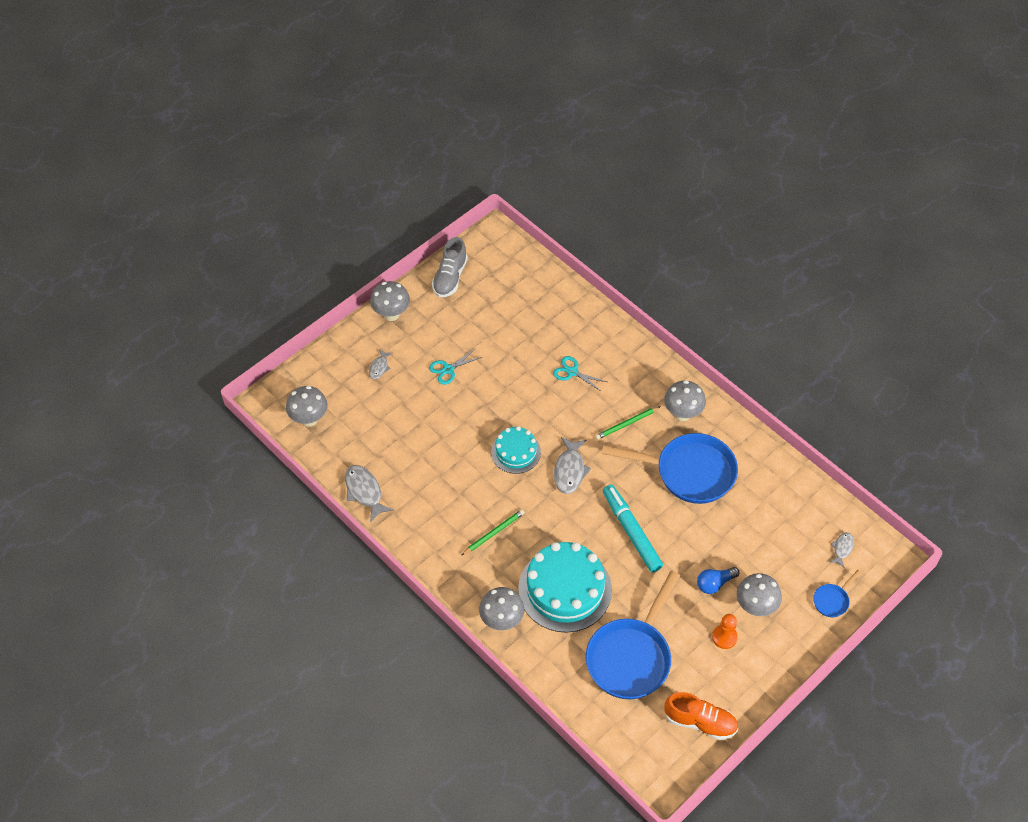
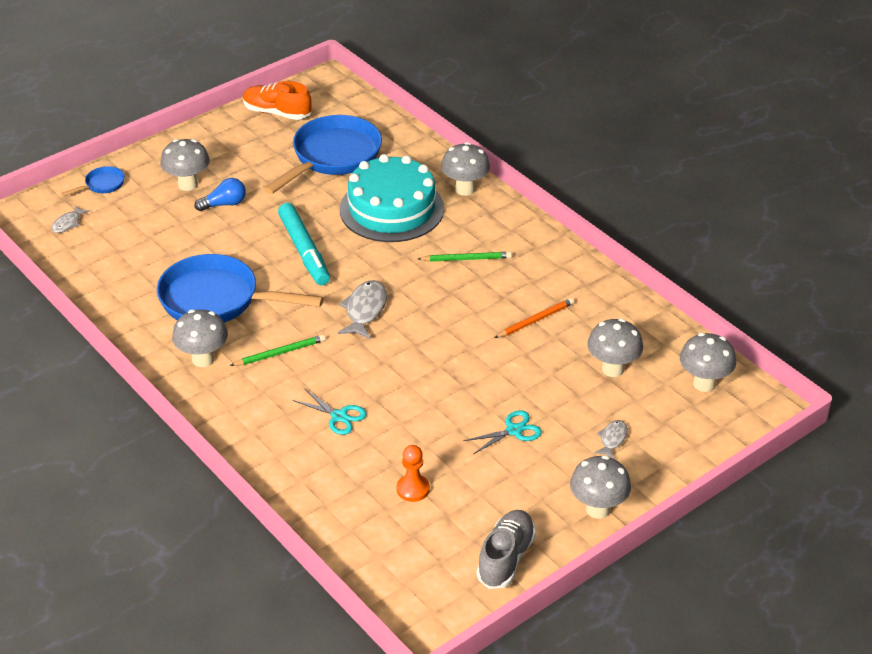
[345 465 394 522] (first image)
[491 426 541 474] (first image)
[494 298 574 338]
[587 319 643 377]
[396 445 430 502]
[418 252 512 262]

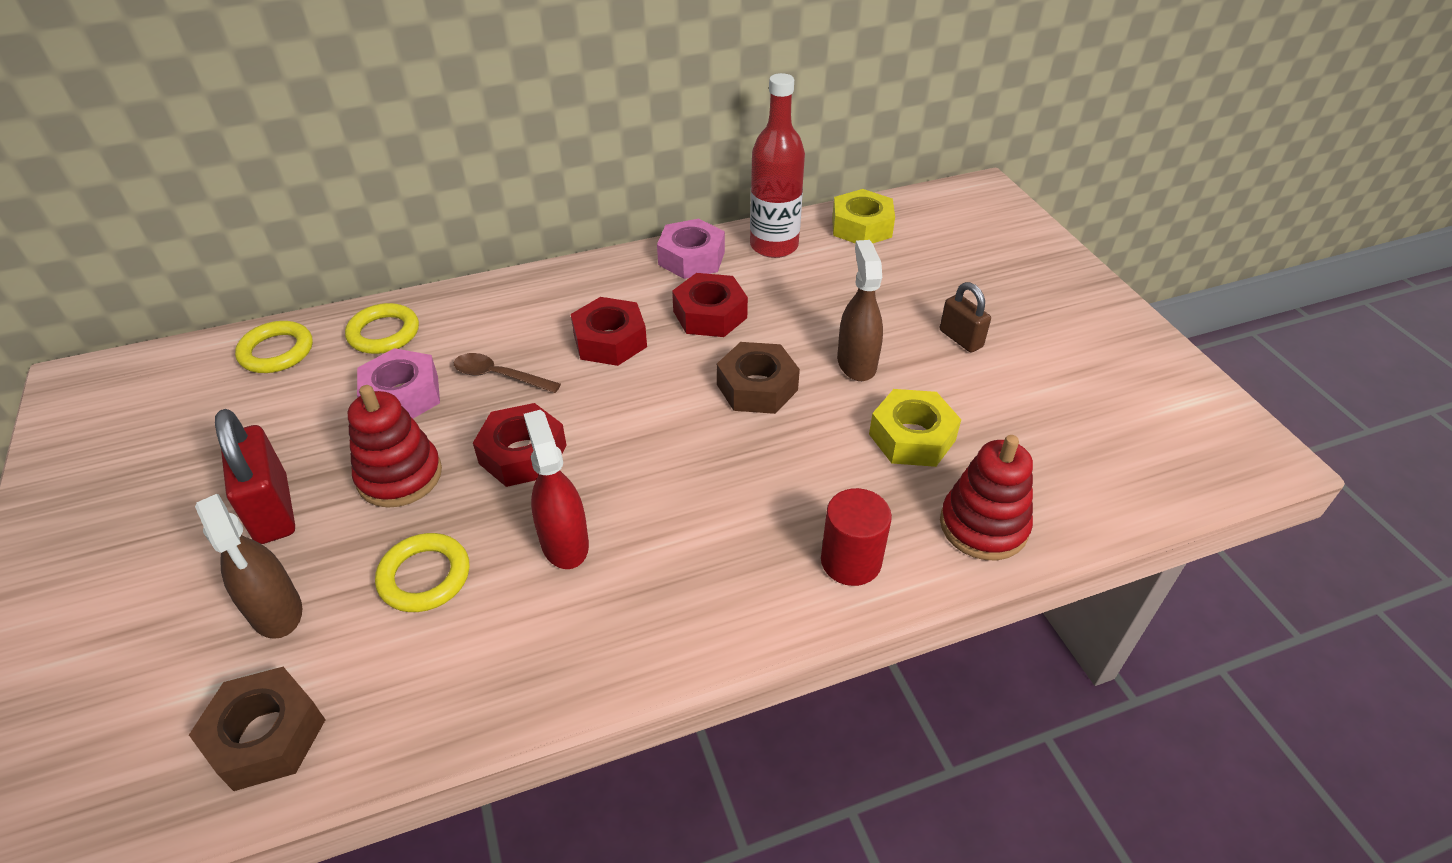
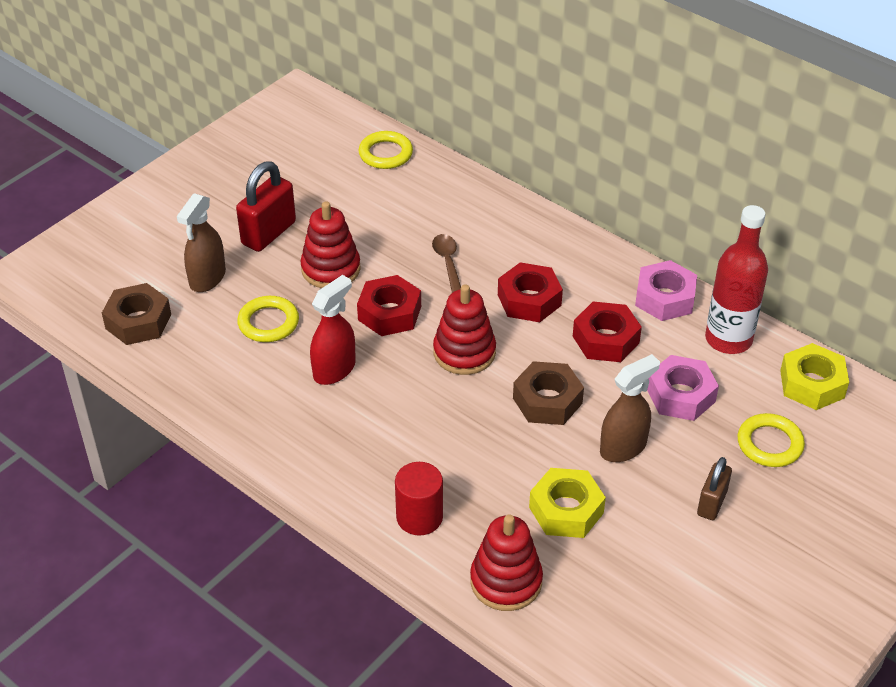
[433 284 496 375]
[738 413 805 467]
[647 355 719 421]

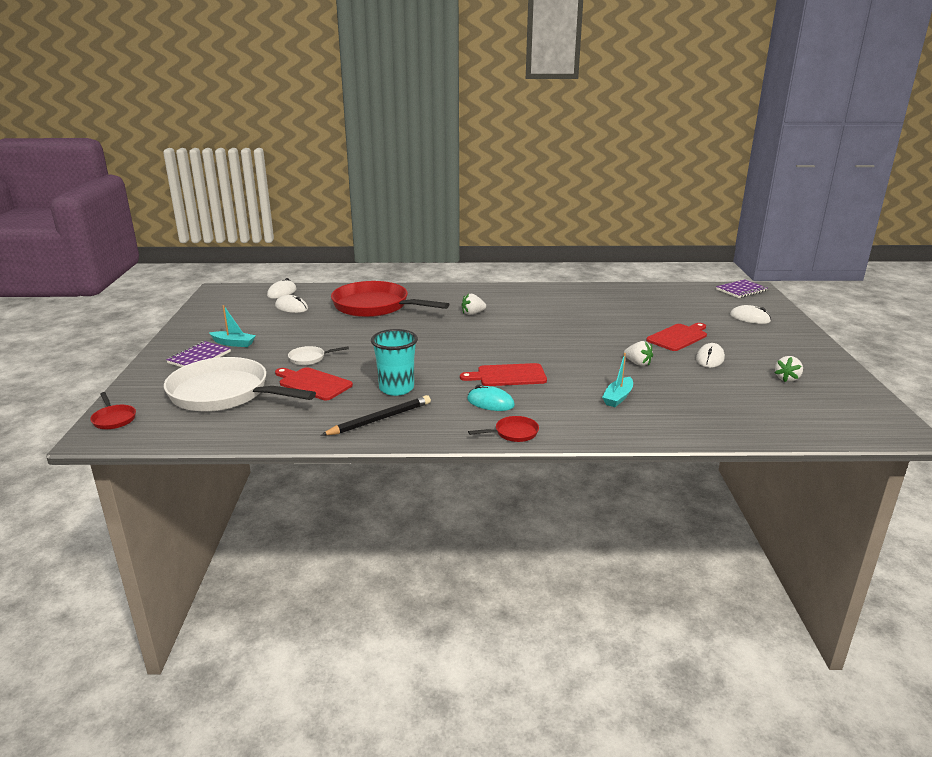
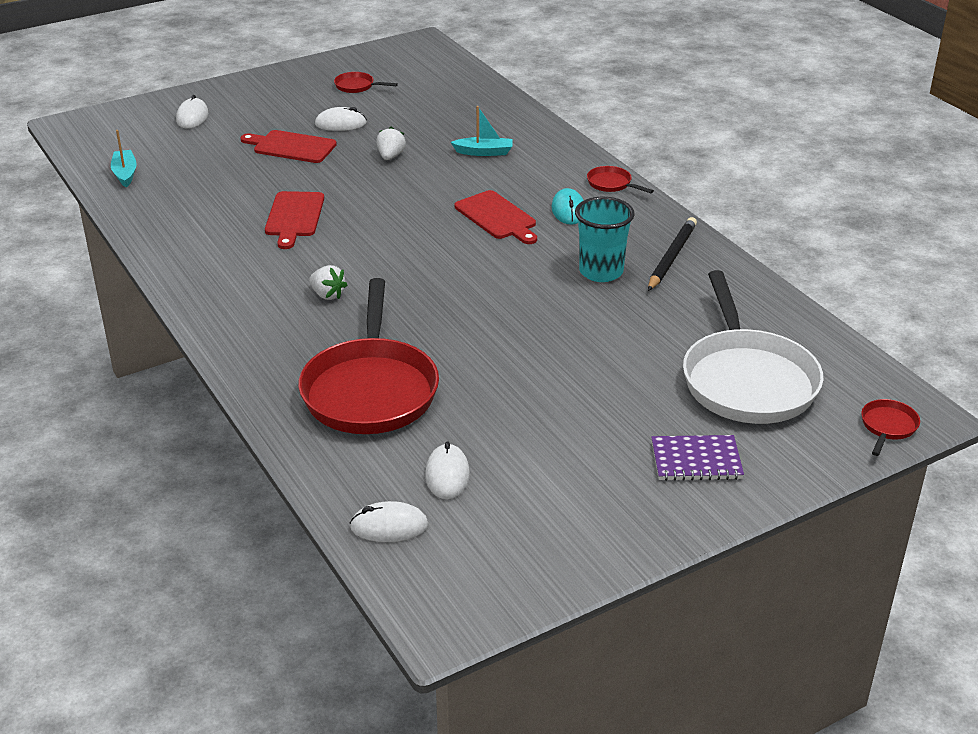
[288 346 349 365] (first image)
[716 279 768 298] (first image)
[111 130 137 188]
[265 191 324 249]
[334 72 398 93]
[648 217 697 291]

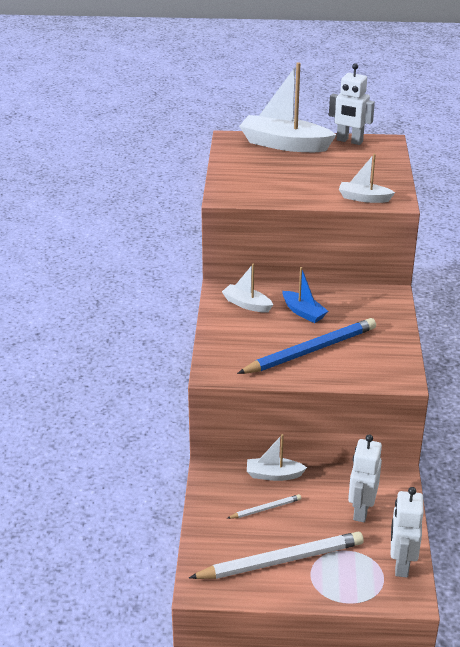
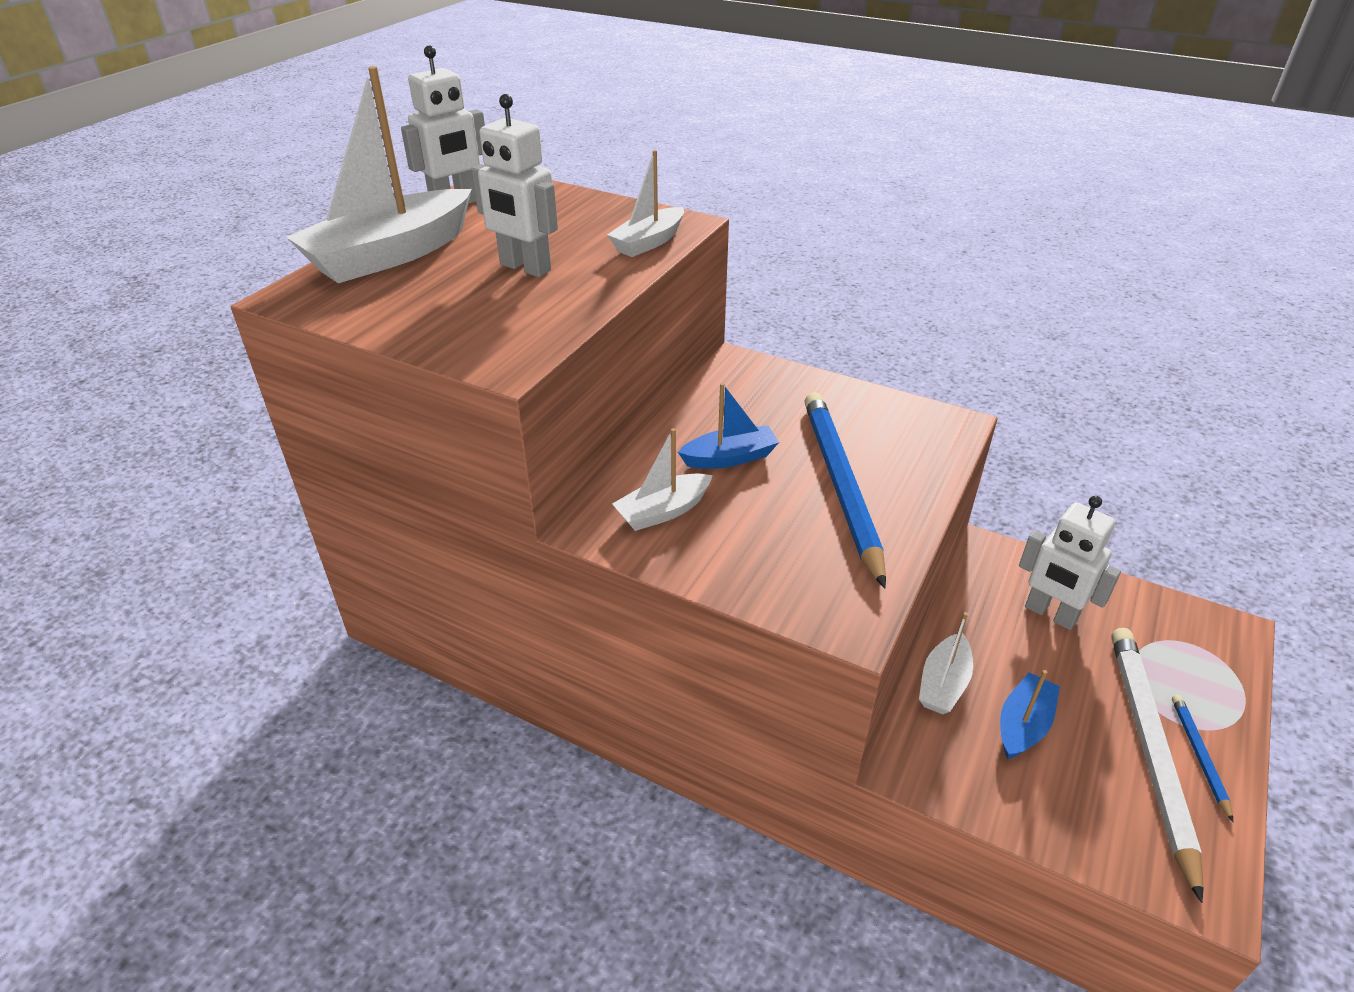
[1172 695 1233 822]
[471 94 558 277]
[1000 670 1060 759]

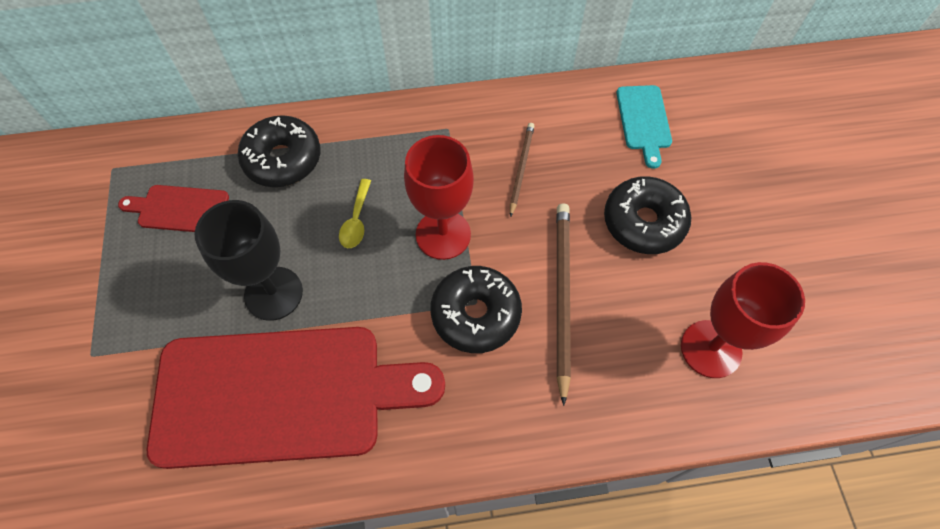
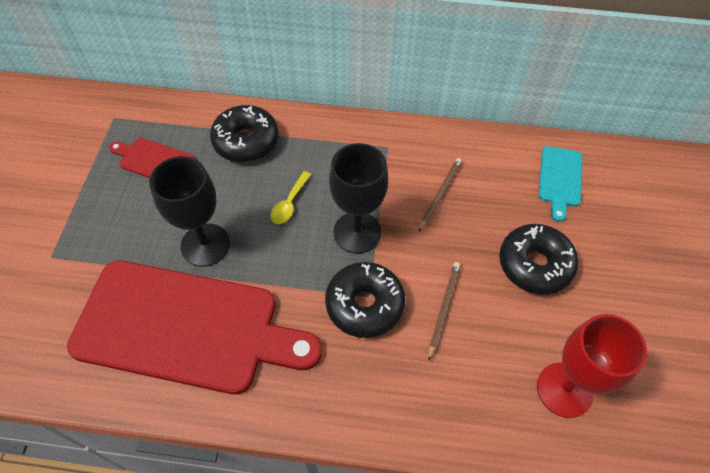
[329 143 388 254]
[428 262 460 361]

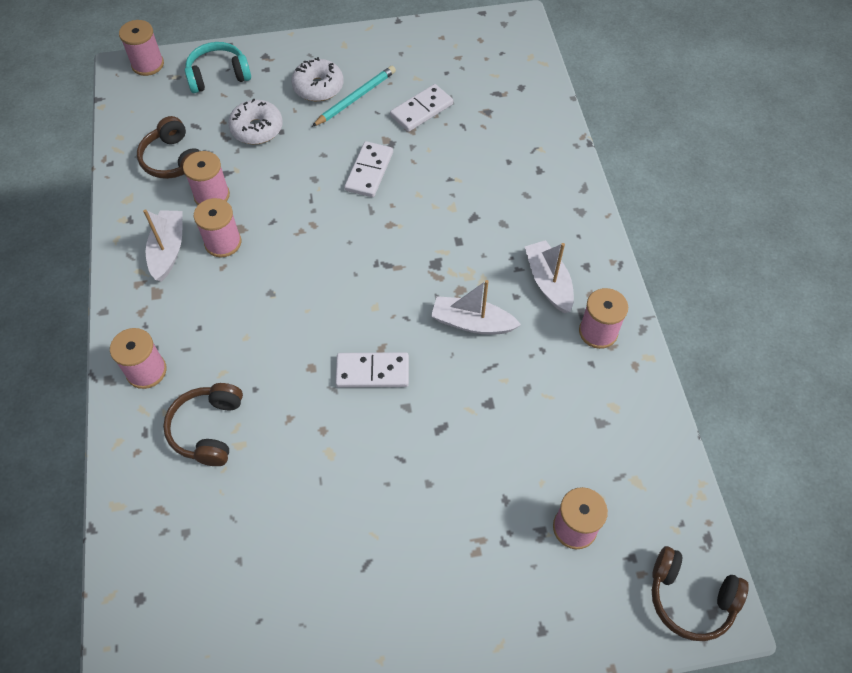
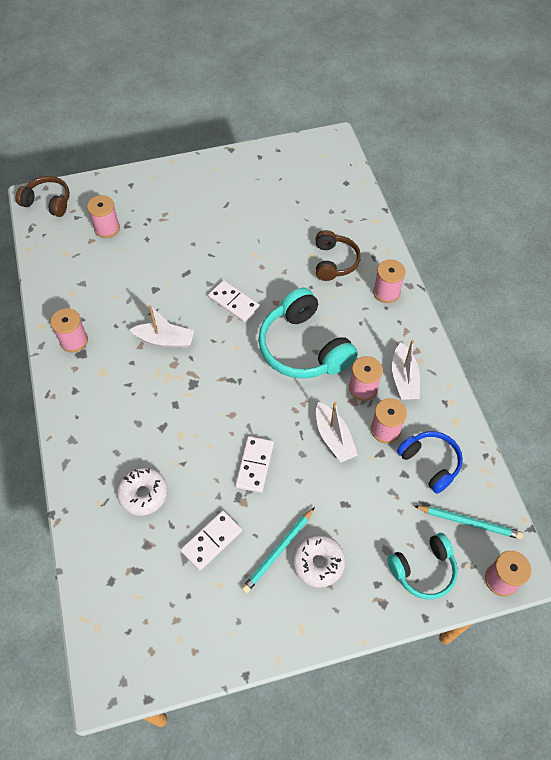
[258 288 358 379]
[414 506 523 539]
[117 467 168 516]
[316 402 358 462]
[397 431 463 494]
[208 280 260 322]

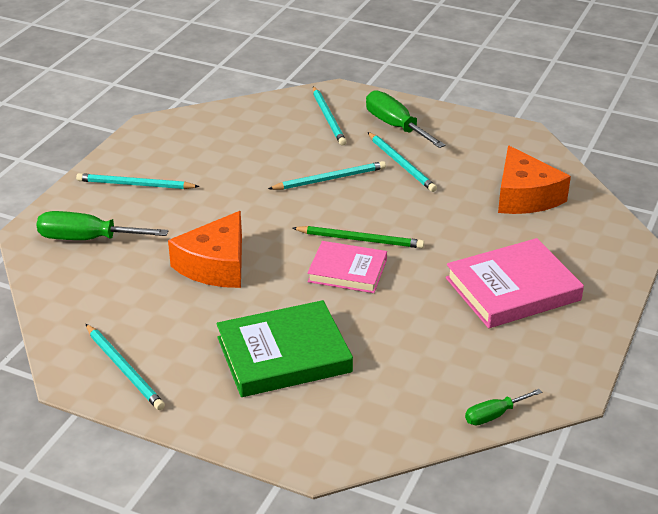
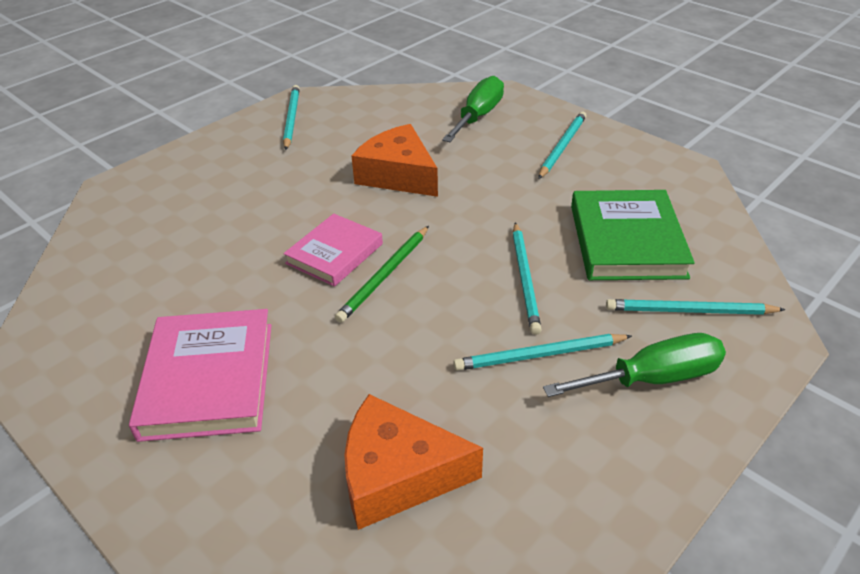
[465 389 542 426] (first image)
[571 190 695 280]
[283 85 300 150]

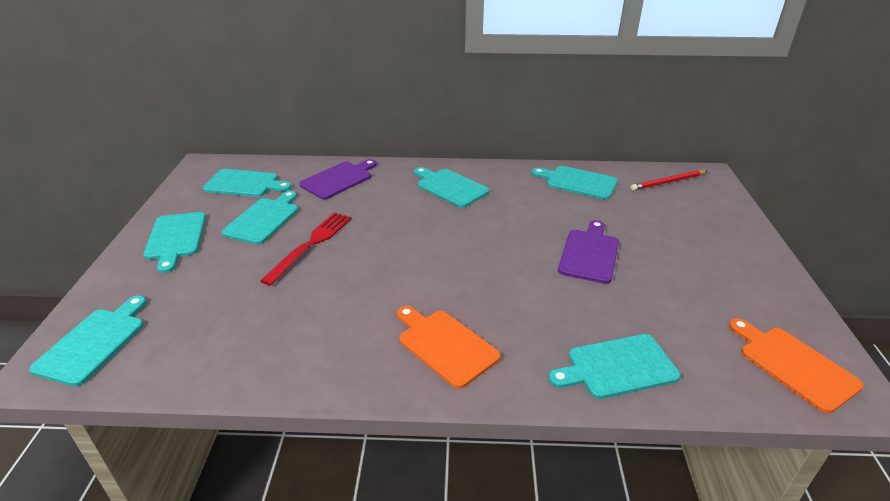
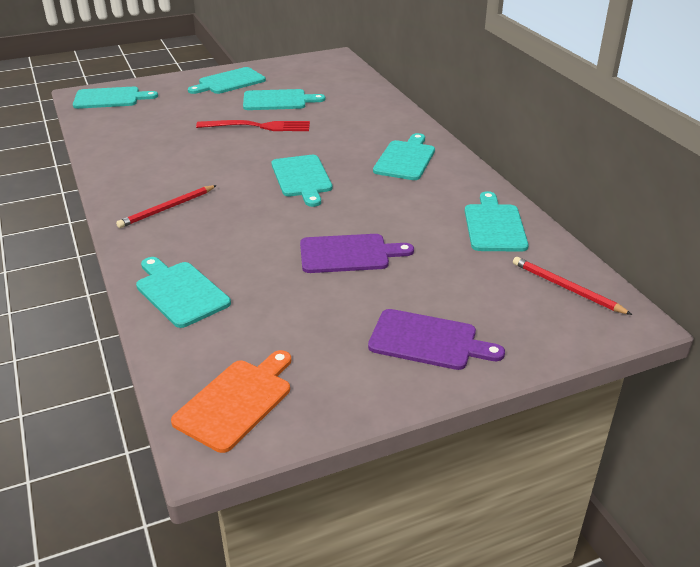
[272 155 333 207]
[368 309 505 370]
[116 185 217 228]

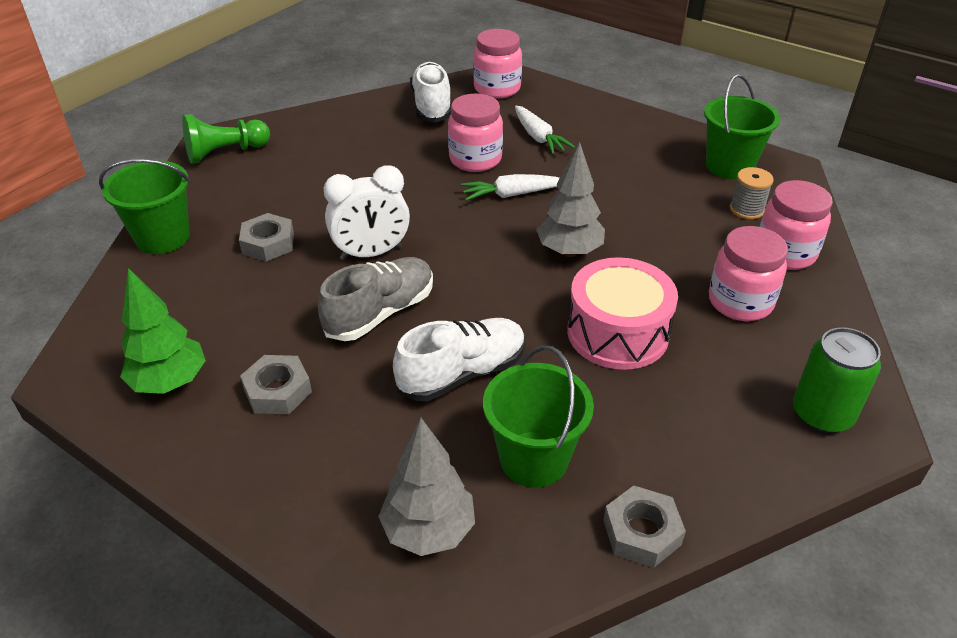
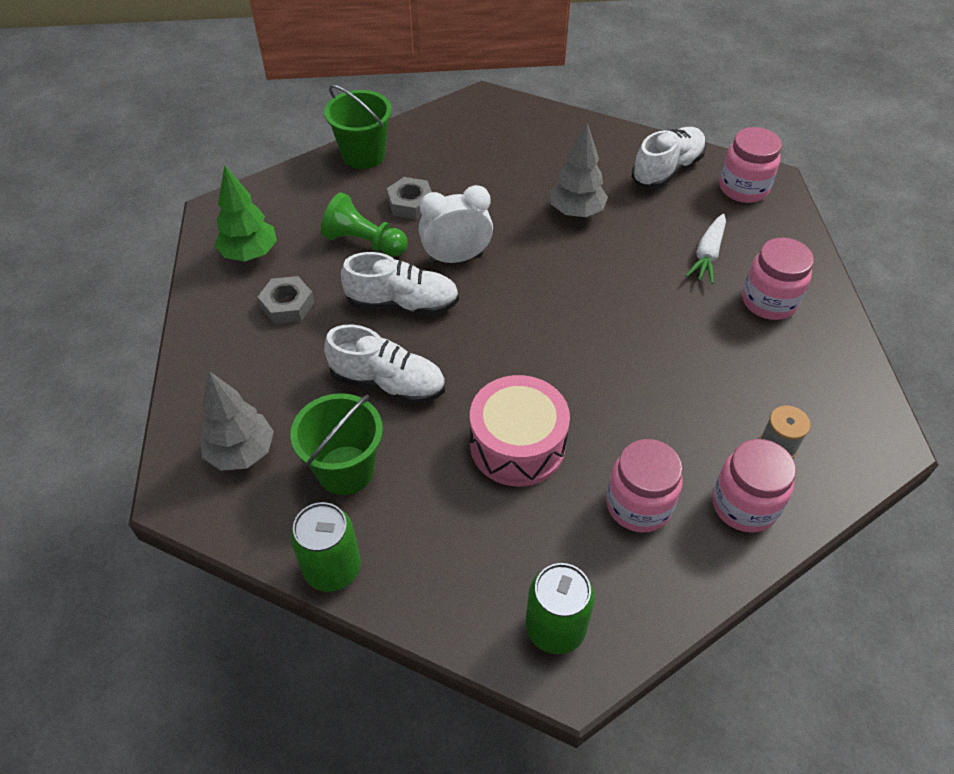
[461 174 560 201] (first image)
[704 74 780 180] (first image)
[321 193 408 257]
[742 238 814 320]
[550 123 608 217]
[290 502 361 592]
[341 252 459 315]
[419 185 493 264]

